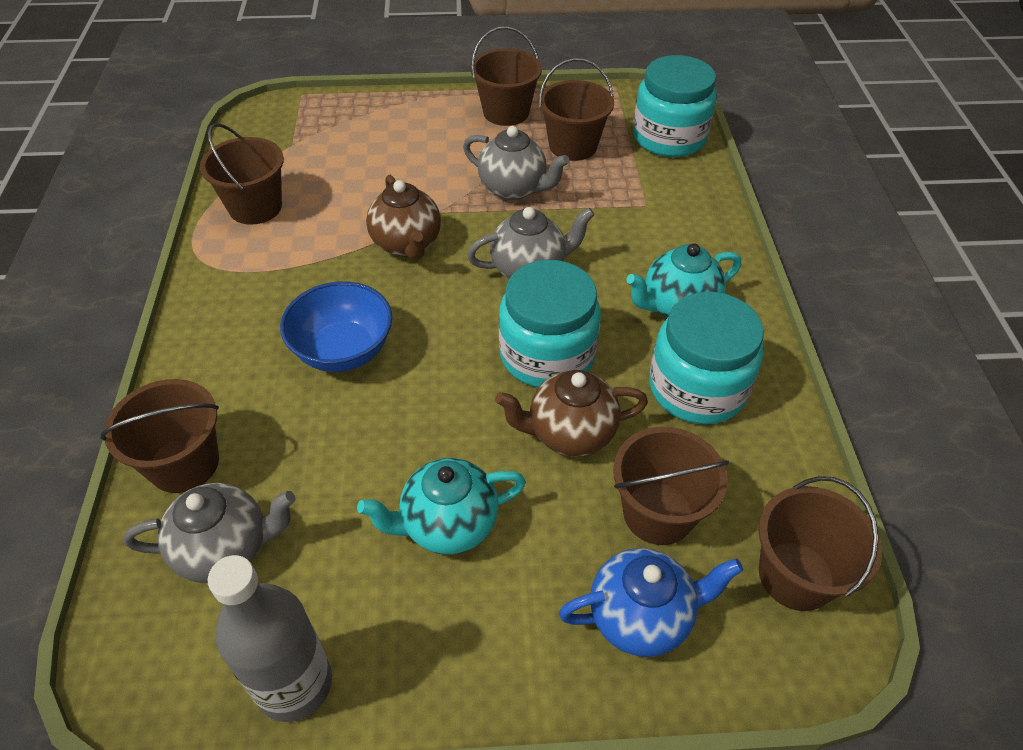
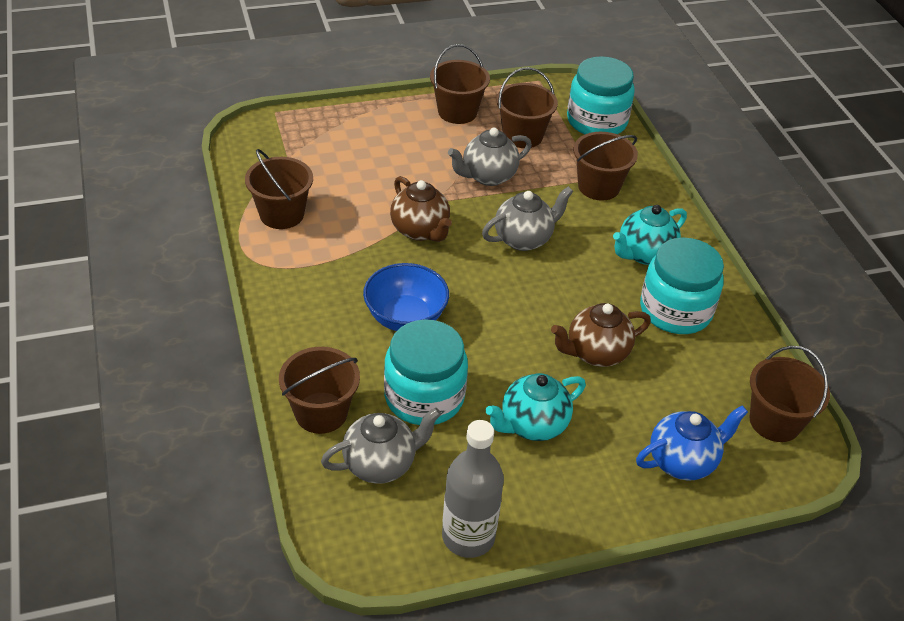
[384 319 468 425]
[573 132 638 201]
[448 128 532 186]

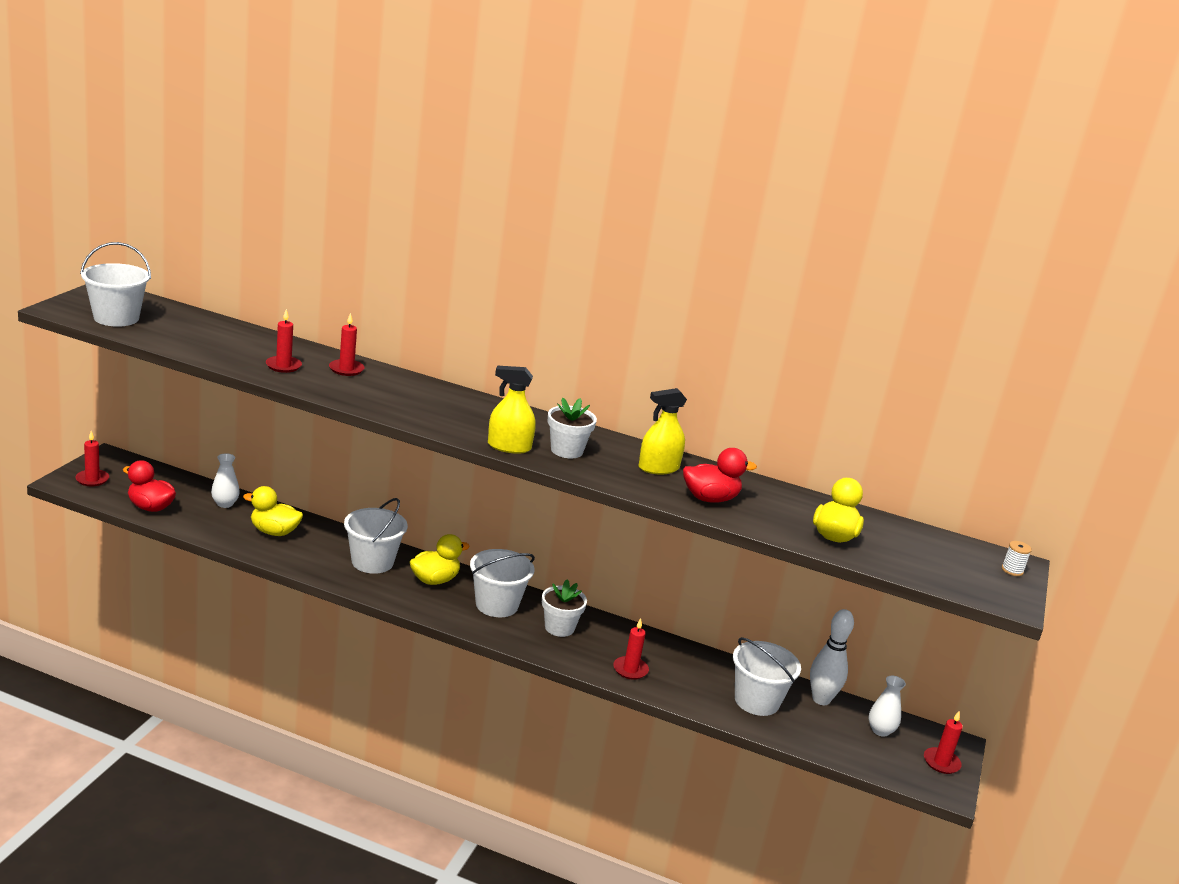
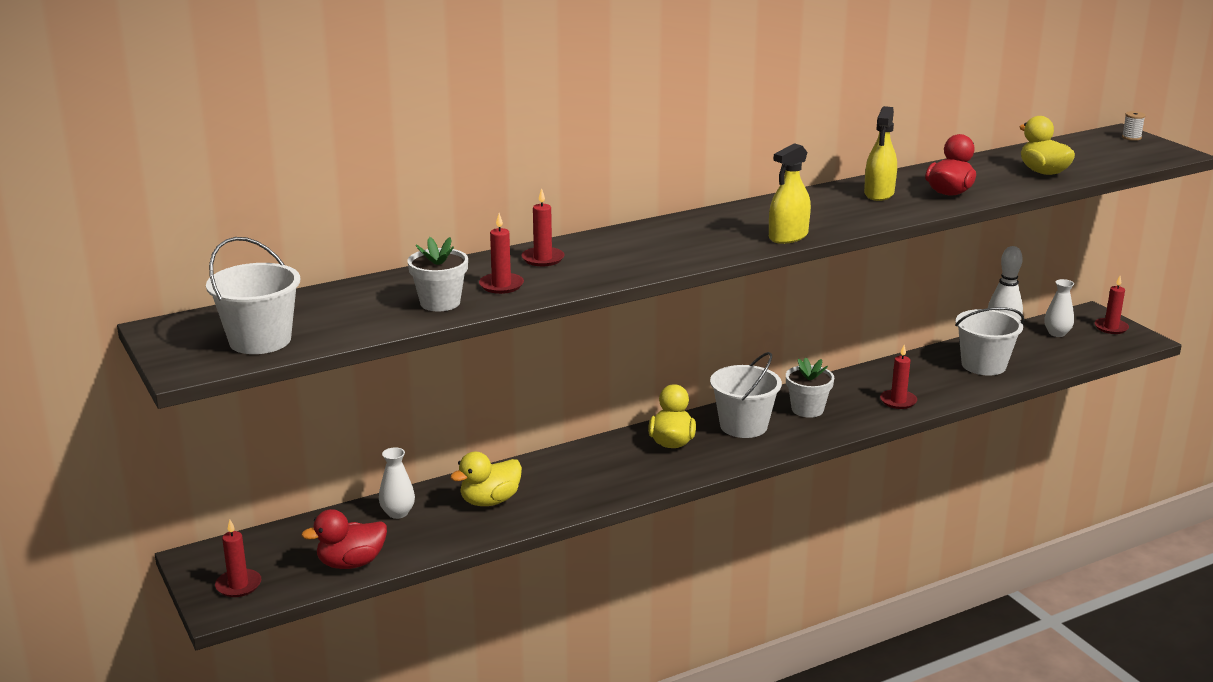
[344 498 408 574] (first image)
[407 237 468 311]

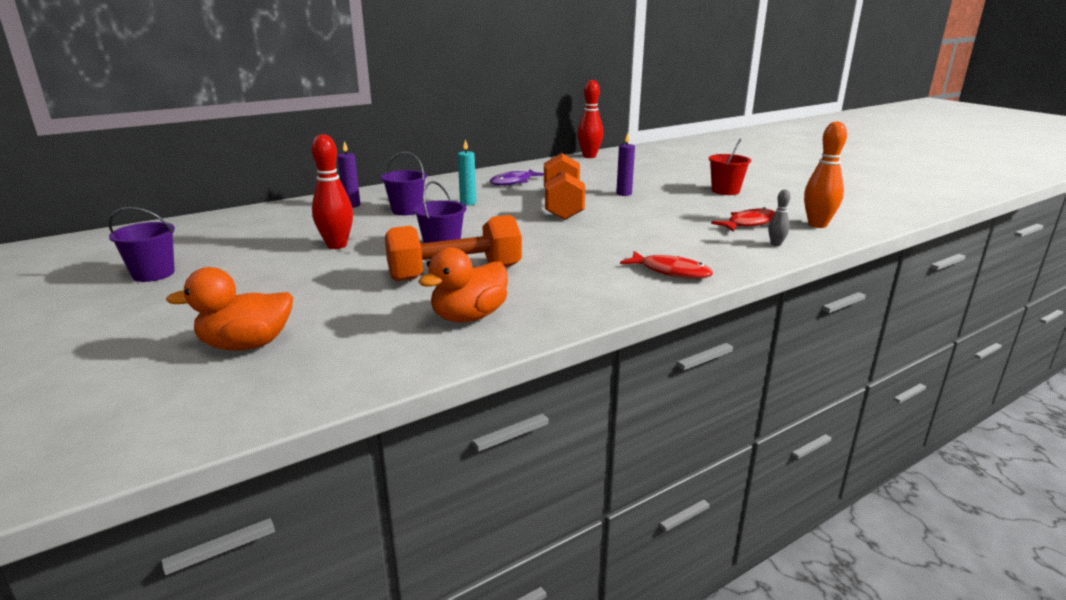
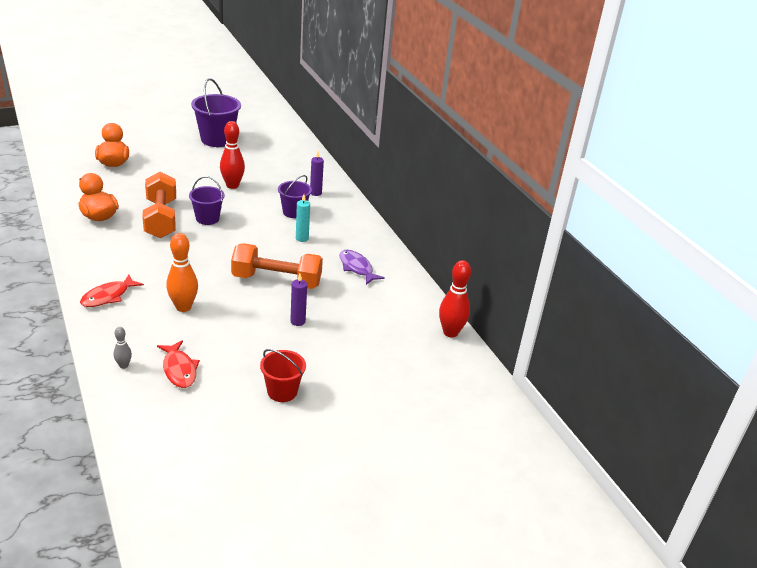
[166 233 198 312]
[191 78 241 147]

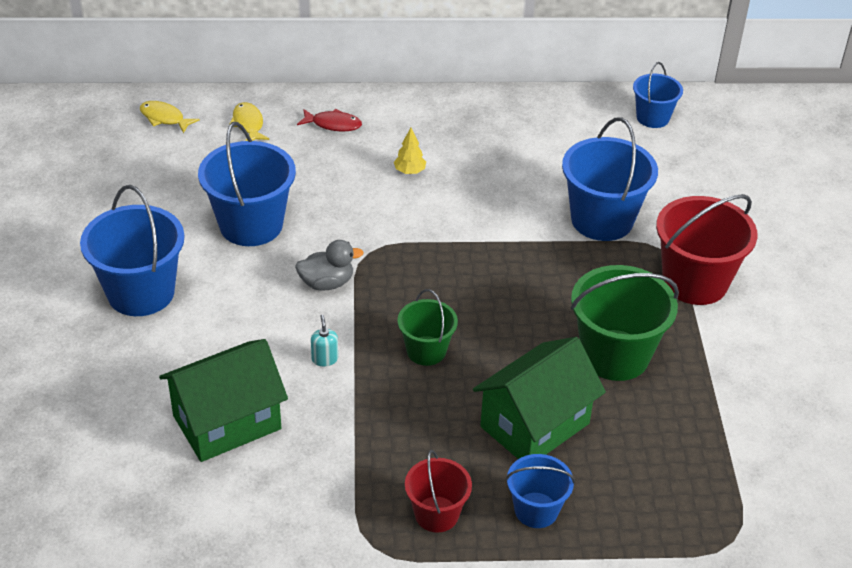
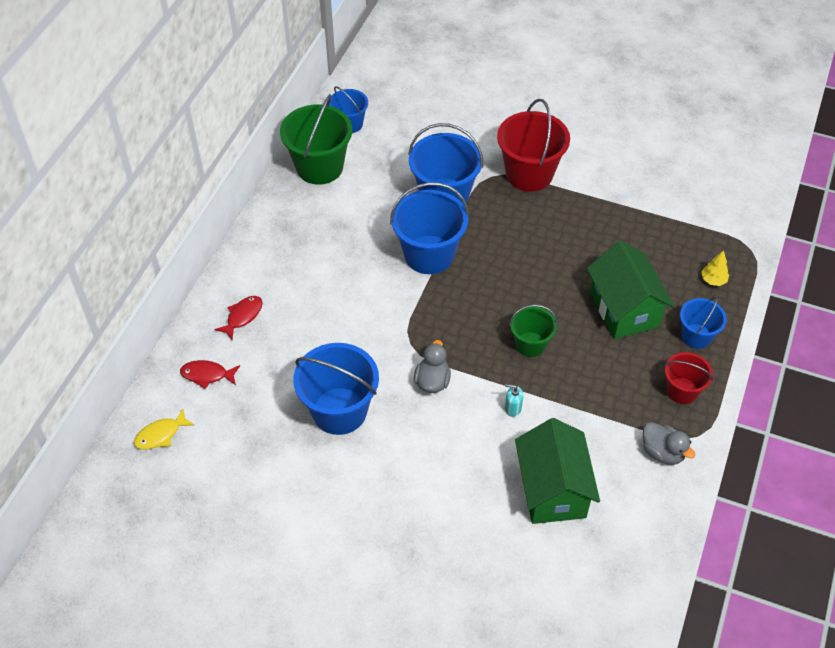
[643 422 695 465]
[390 182 469 274]
[701 250 729 286]
[280 94 352 185]
[180 360 240 389]

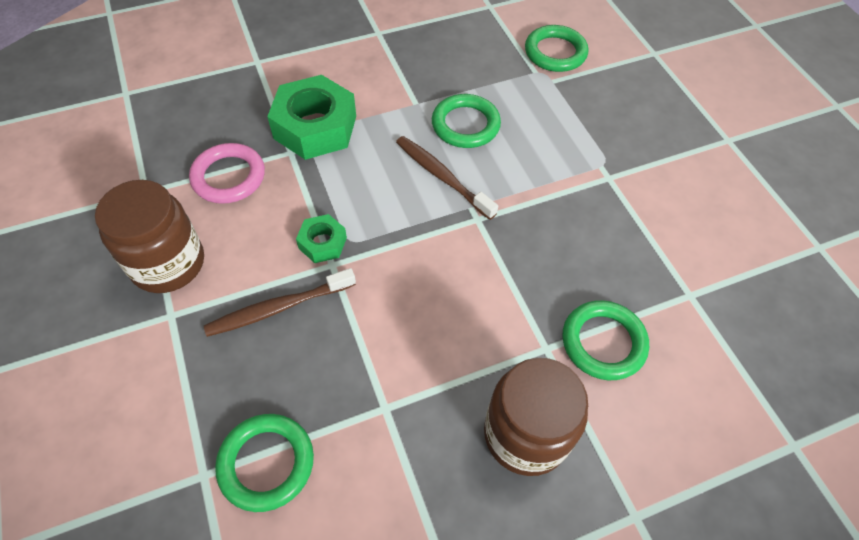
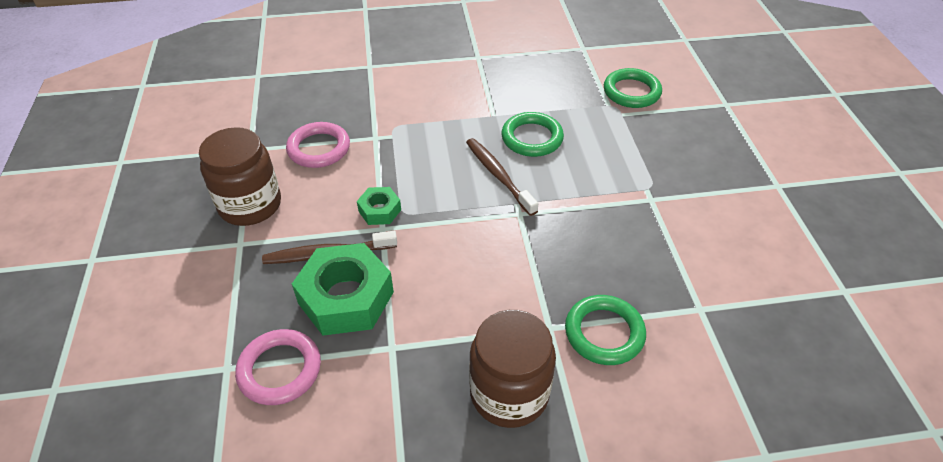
[292 243 394 336]
[235 329 321 405]

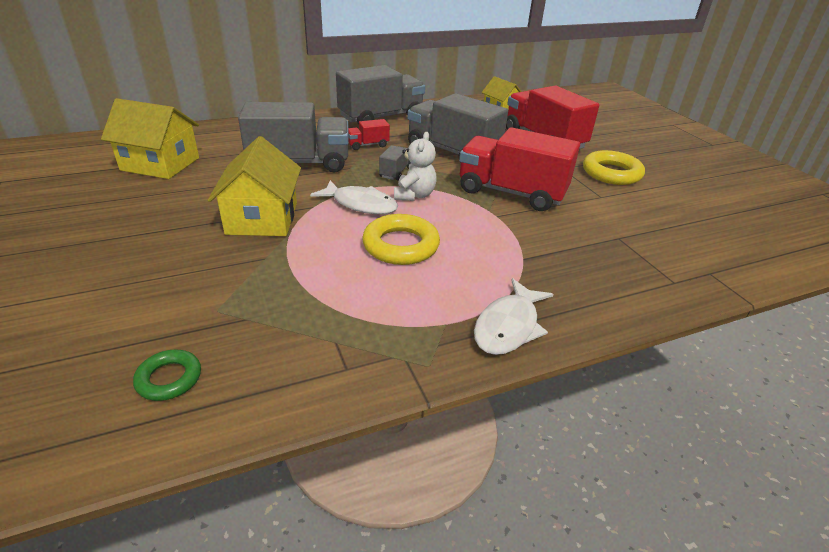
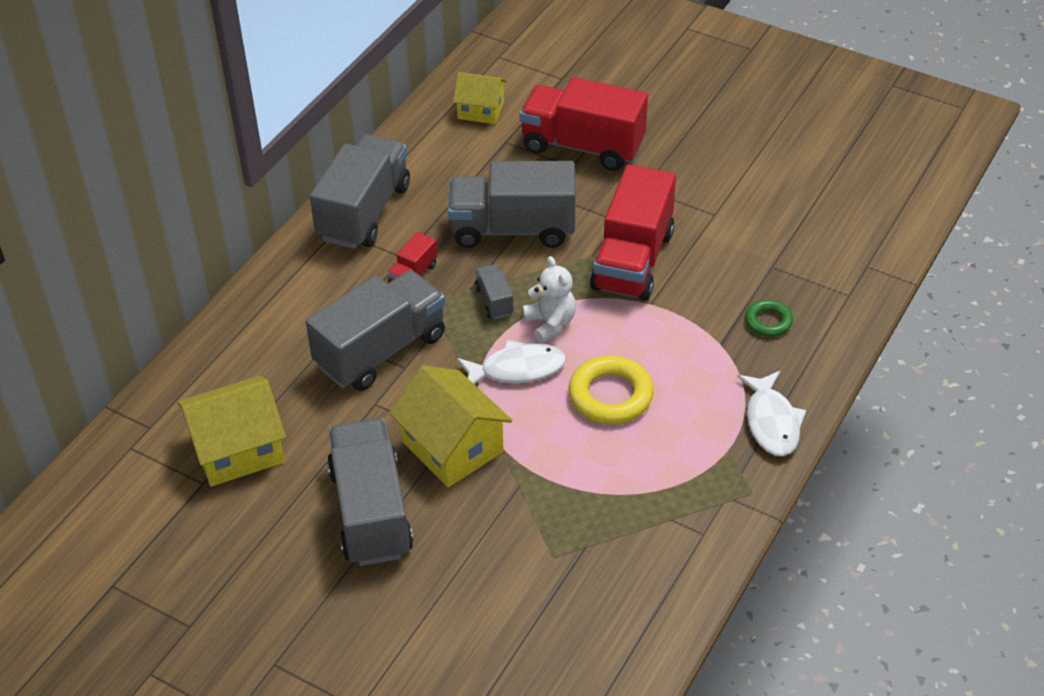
[583 150 645 185] (first image)
[327 418 413 566]
[745 300 793 337]
[590 164 676 301]

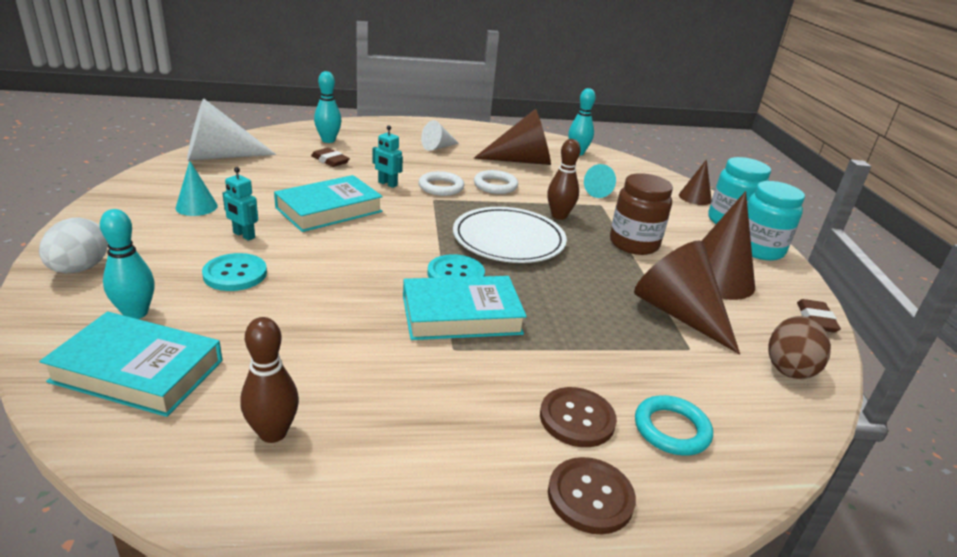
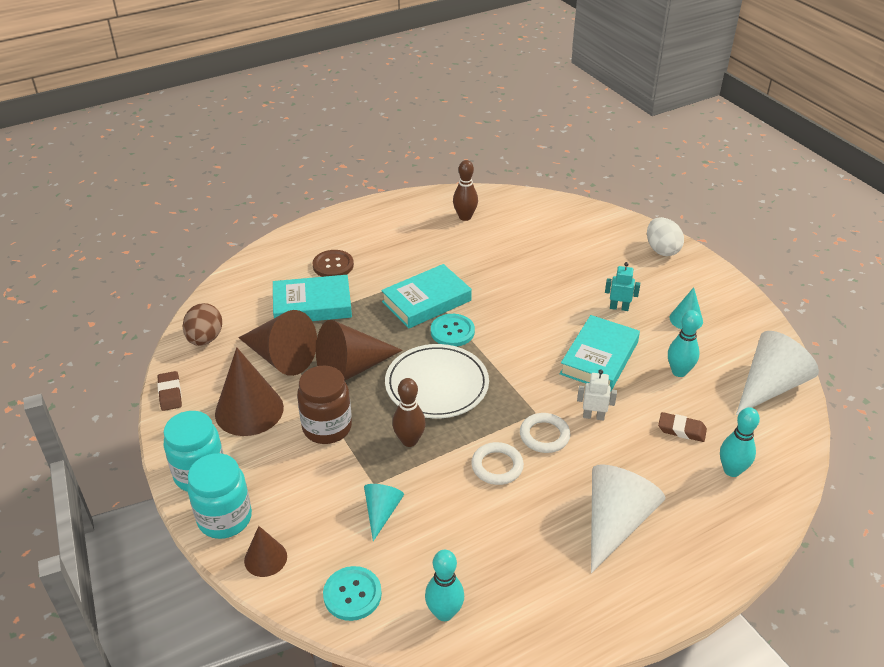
[548 457 636 534] (first image)
[635 395 713 456] (first image)
[273 275 352 321]
[668 310 701 377]
[323 566 382 621]
[316 320 403 381]
[577 369 617 421]
[591 464 665 573]

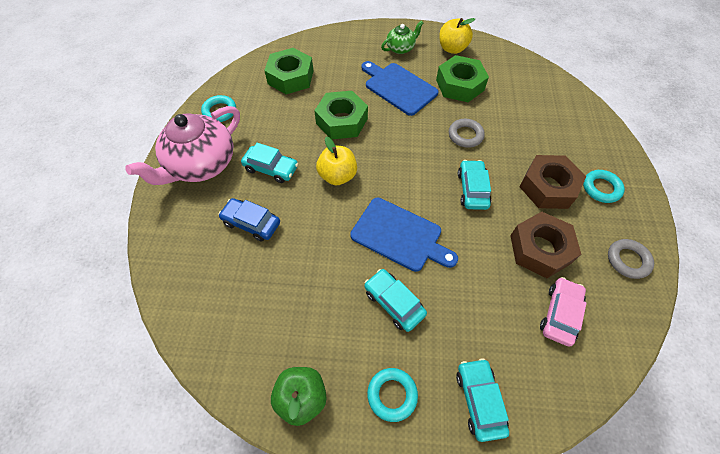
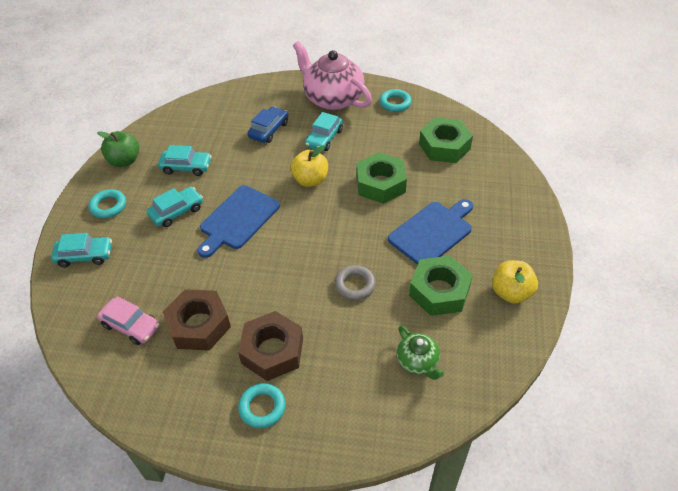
[608 239 654 279] (first image)
[397 325 444 380]
[158 145 212 176]

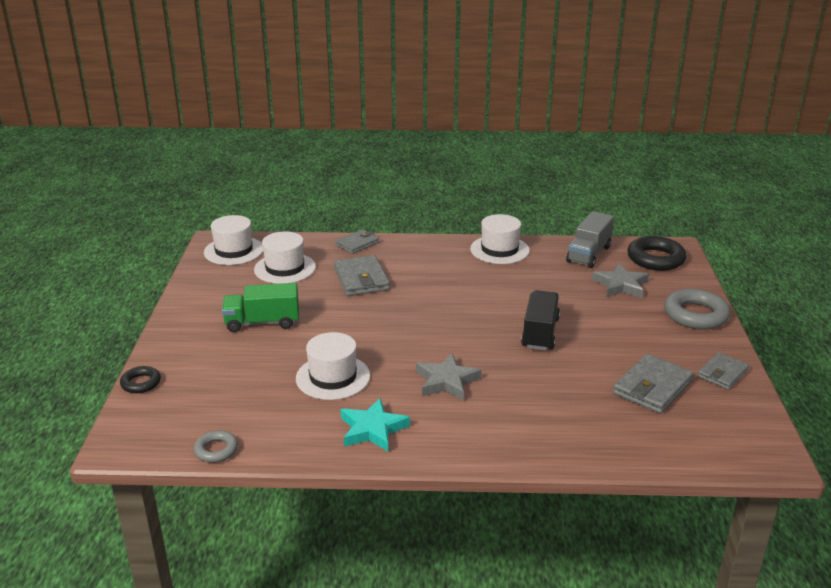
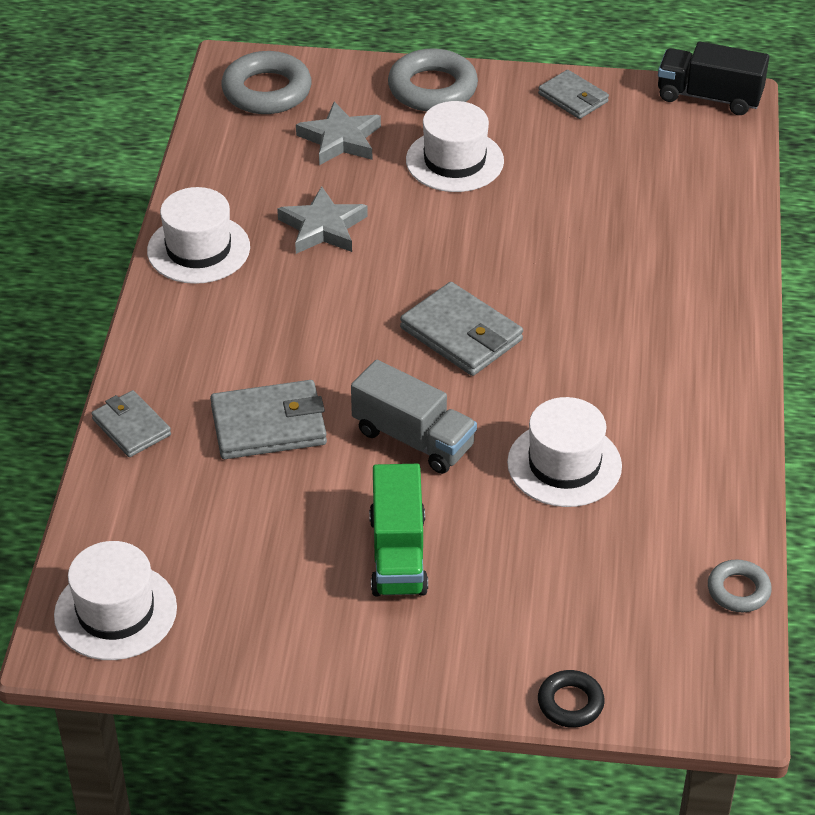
[341 398 410 451] (first image)
[406 101 504 192]
[277 186 368 254]
[658 41 769 115]
[351 360 477 474]
[400 282 523 376]
[221 51 312 114]

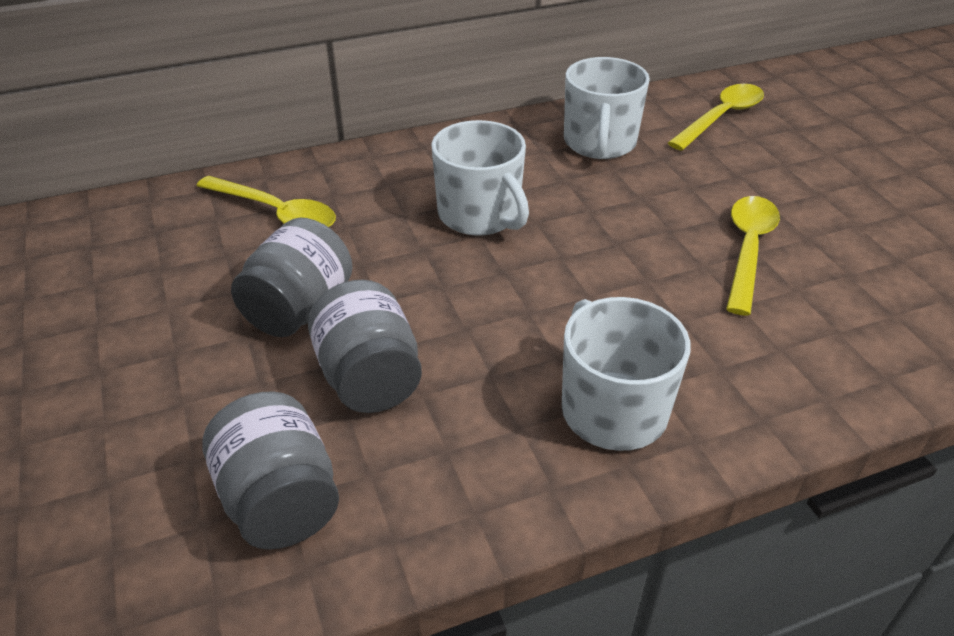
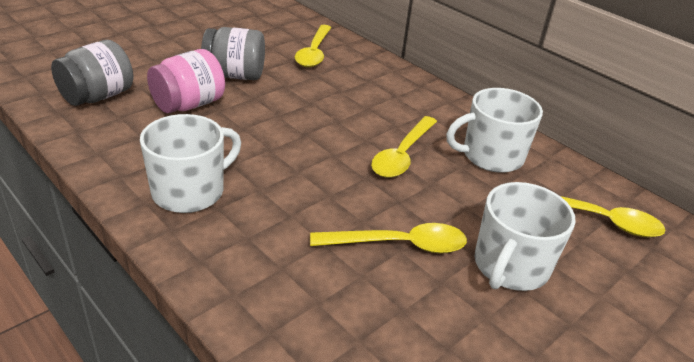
[371 116 437 178]
[474 182 576 291]
[147 49 225 113]

